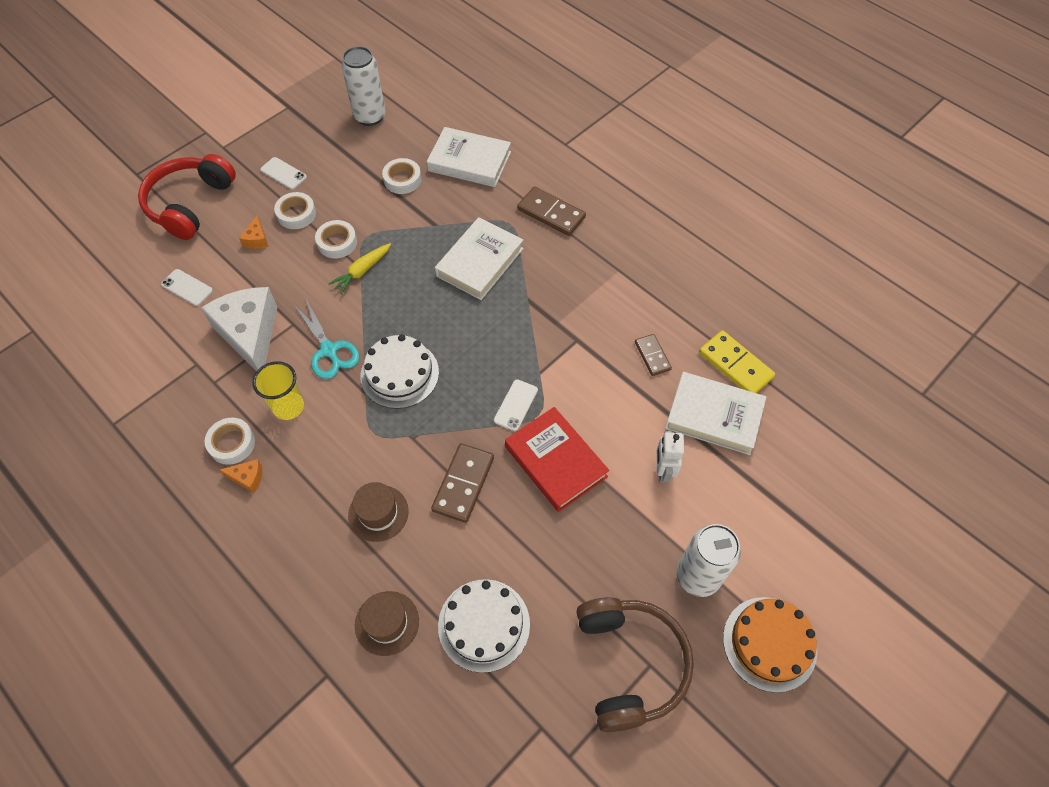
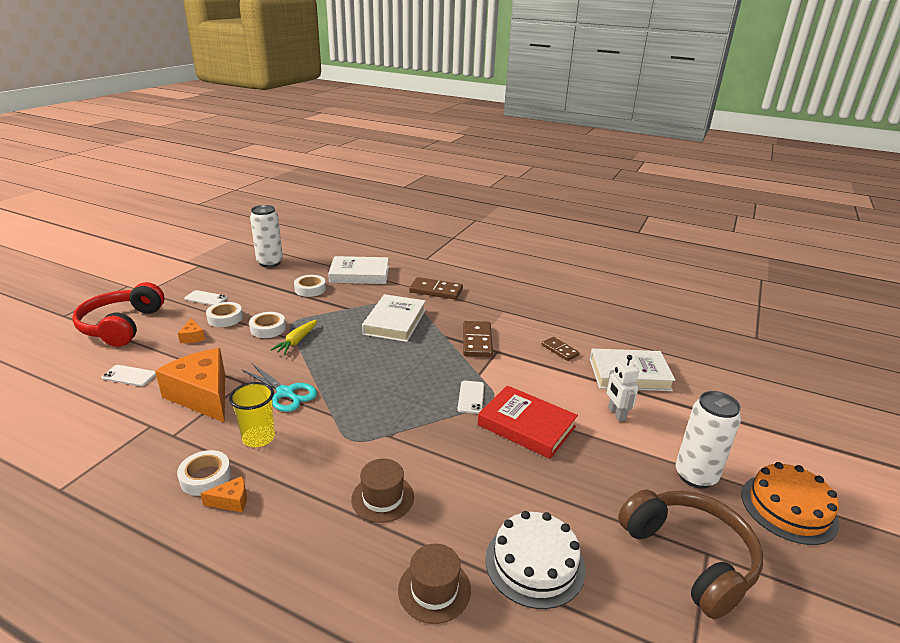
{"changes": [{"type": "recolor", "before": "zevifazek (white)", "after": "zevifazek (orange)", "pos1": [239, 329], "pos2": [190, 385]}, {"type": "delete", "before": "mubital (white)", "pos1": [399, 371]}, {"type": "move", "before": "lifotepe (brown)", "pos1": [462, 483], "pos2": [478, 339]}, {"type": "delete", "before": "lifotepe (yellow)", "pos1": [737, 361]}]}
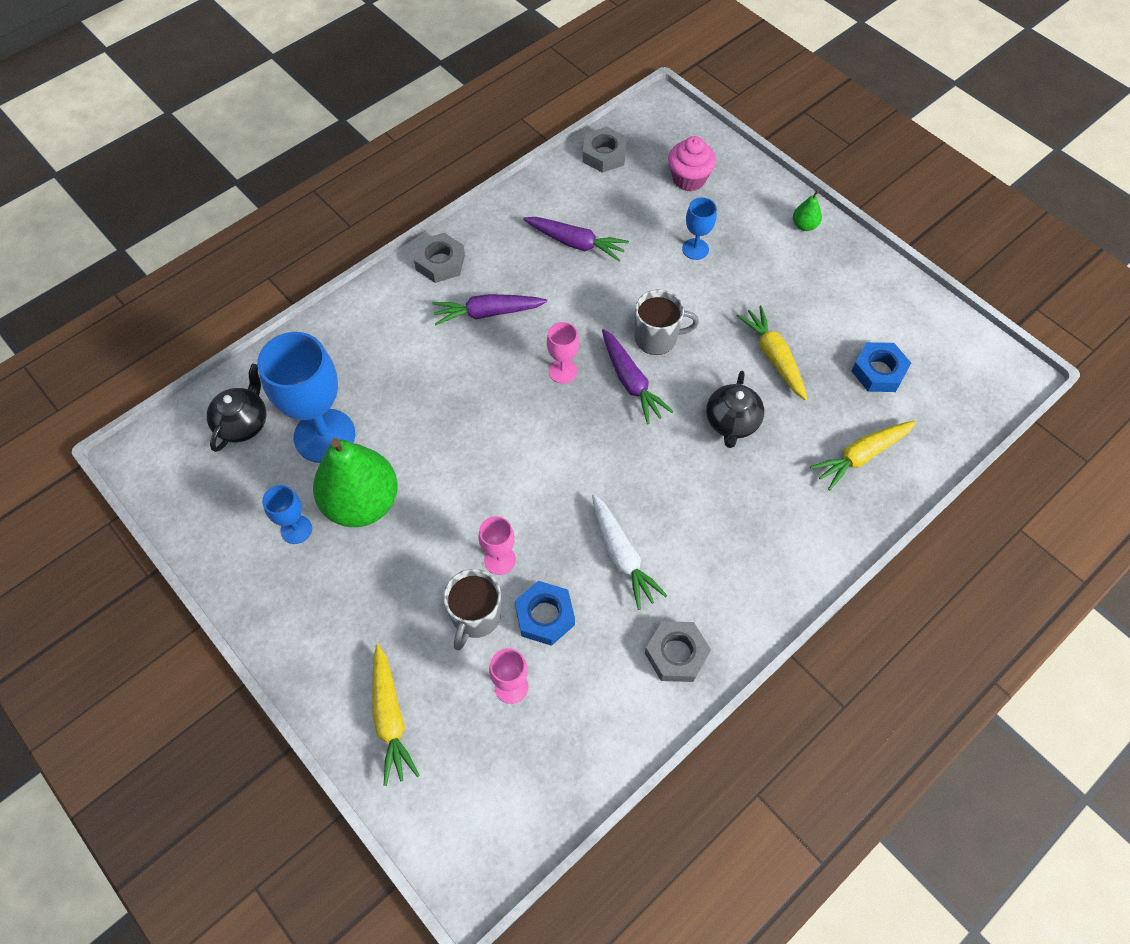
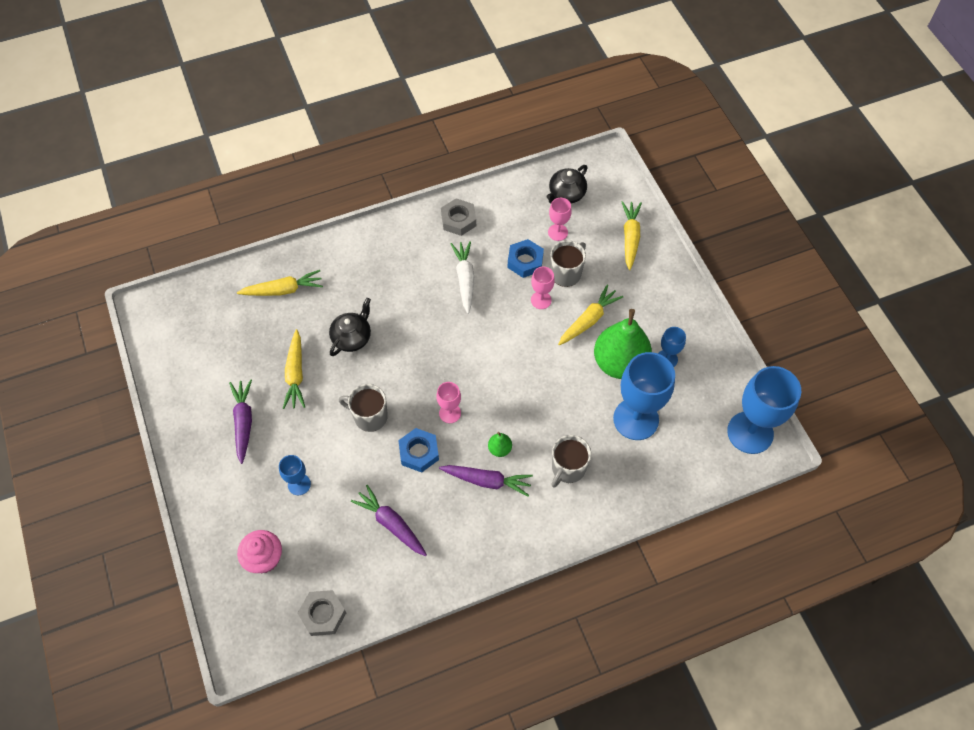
{"changes": [{"type": "move", "before": "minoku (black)", "pos1": [236, 408], "pos2": [567, 184]}, {"type": "delete", "before": "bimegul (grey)", "pos1": [439, 258]}, {"type": "move", "before": "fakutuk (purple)", "pos1": [637, 376], "pos2": [240, 421]}, {"type": "move", "before": "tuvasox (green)", "pos1": [807, 210], "pos2": [500, 444]}, {"type": "move", "before": "bimegul (blue)", "pos1": [881, 367], "pos2": [418, 450]}, {"type": "insert", "after": "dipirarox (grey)", "pos2": [571, 461]}, {"type": "insert", "after": "fakutuk (yellow)", "pos2": [590, 315]}, {"type": "insert", "after": "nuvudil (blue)", "pos2": [764, 410]}]}
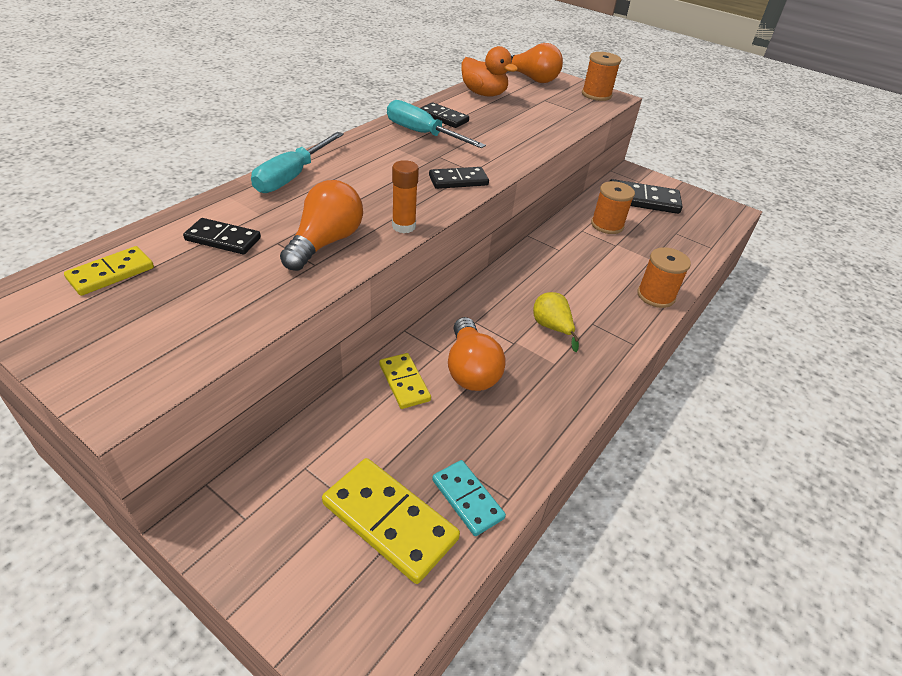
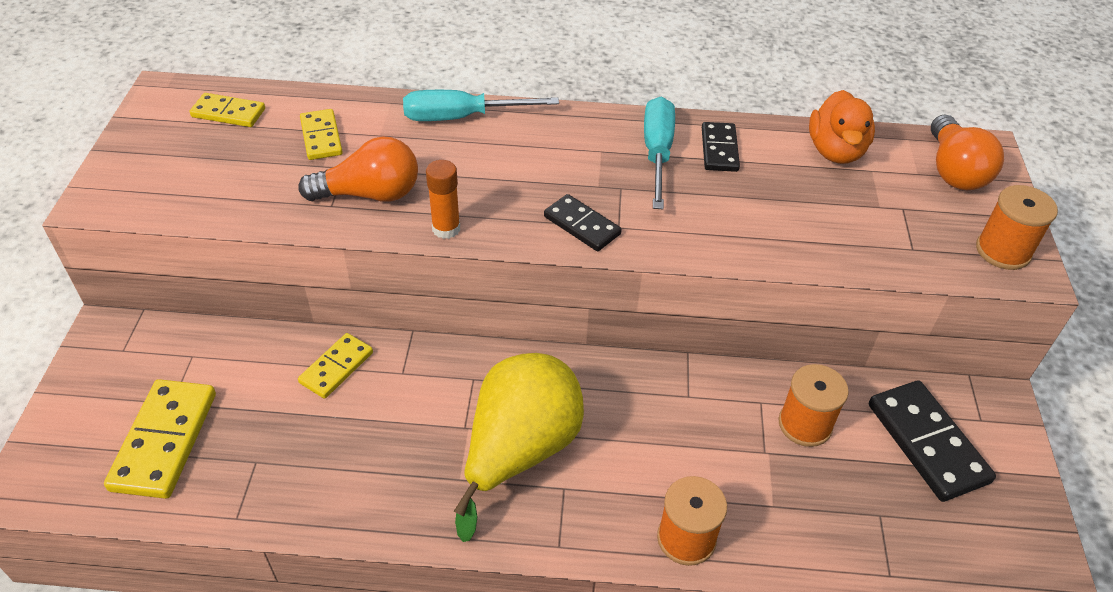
{"changes": [{"type": "recolor", "before": "lifotepe (black)", "after": "lifotepe (yellow)", "pos1": [222, 236], "pos2": [321, 134]}, {"type": "delete", "before": "lifotepe (turquoise)", "pos1": [469, 498]}, {"type": "delete", "before": "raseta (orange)", "pos1": [477, 354]}, {"type": "resize", "before": "tuvasox (yellow)", "pos1": [556, 322], "pos2": [518, 447], "scale": 2.16}]}
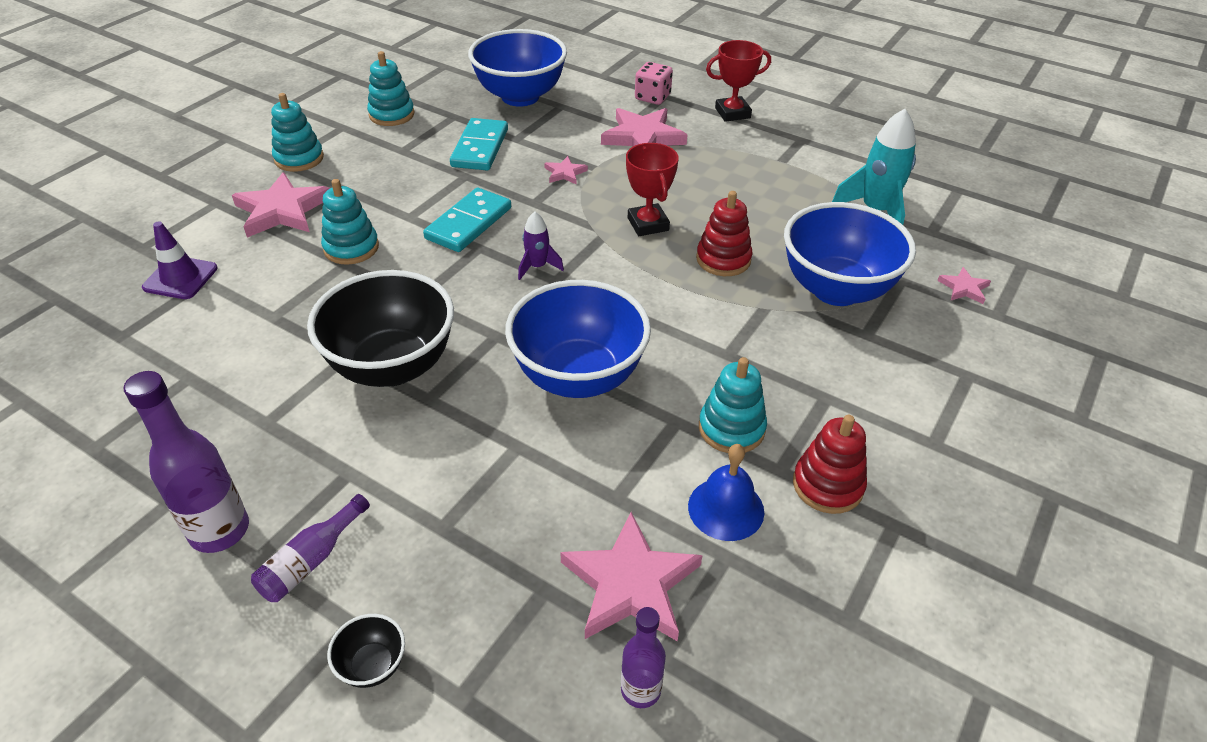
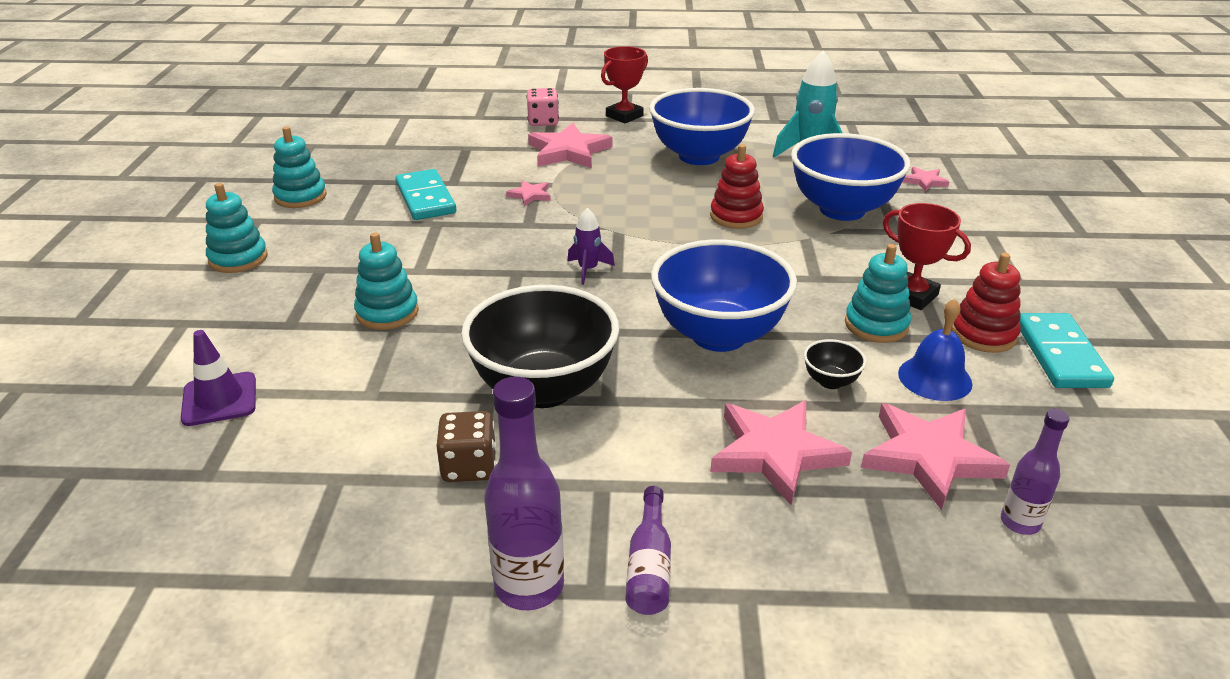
{"changes": [{"type": "move", "before": "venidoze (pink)", "pos1": [281, 204], "pos2": [781, 452]}, {"type": "move", "before": "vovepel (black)", "pos1": [366, 651], "pos2": [835, 364]}, {"type": "move", "before": "lifotepe (turquoise)", "pos1": [467, 220], "pos2": [1066, 350]}, {"type": "move", "before": "vovepel (blue)", "pos1": [517, 68], "pos2": [702, 126]}, {"type": "move", "before": "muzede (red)", "pos1": [652, 189], "pos2": [927, 256]}, {"type": "insert", "after": "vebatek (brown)", "pos2": [466, 446]}]}
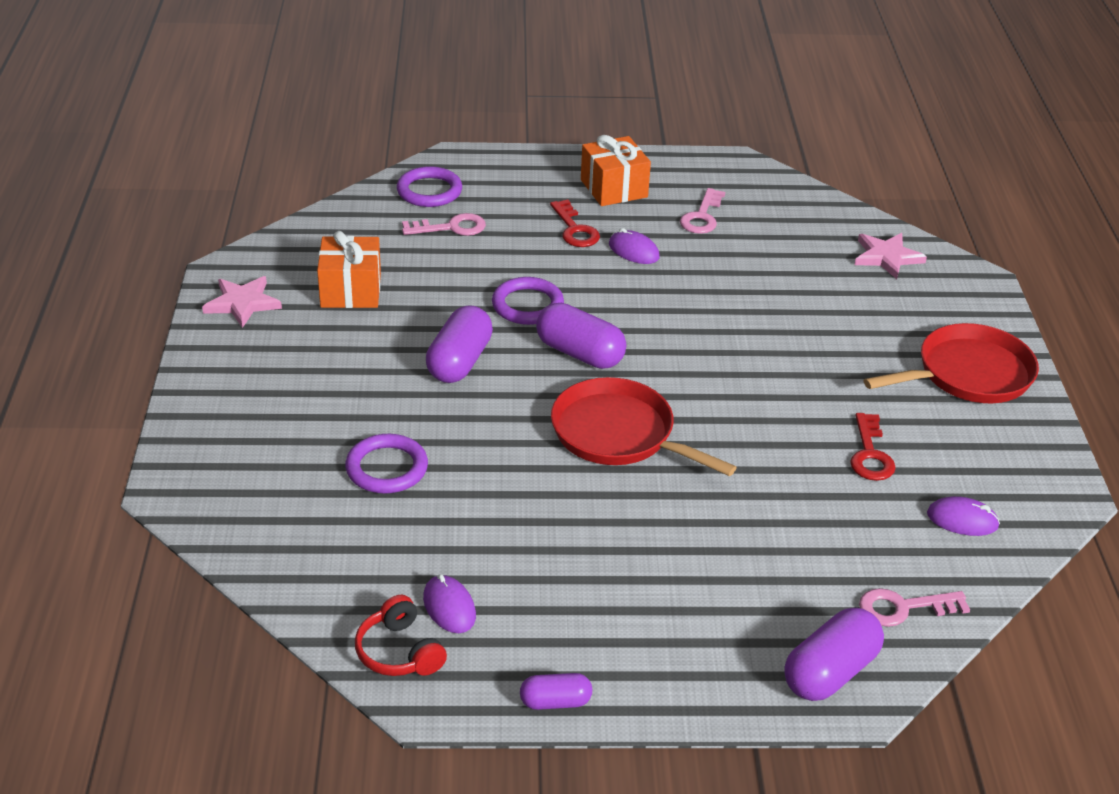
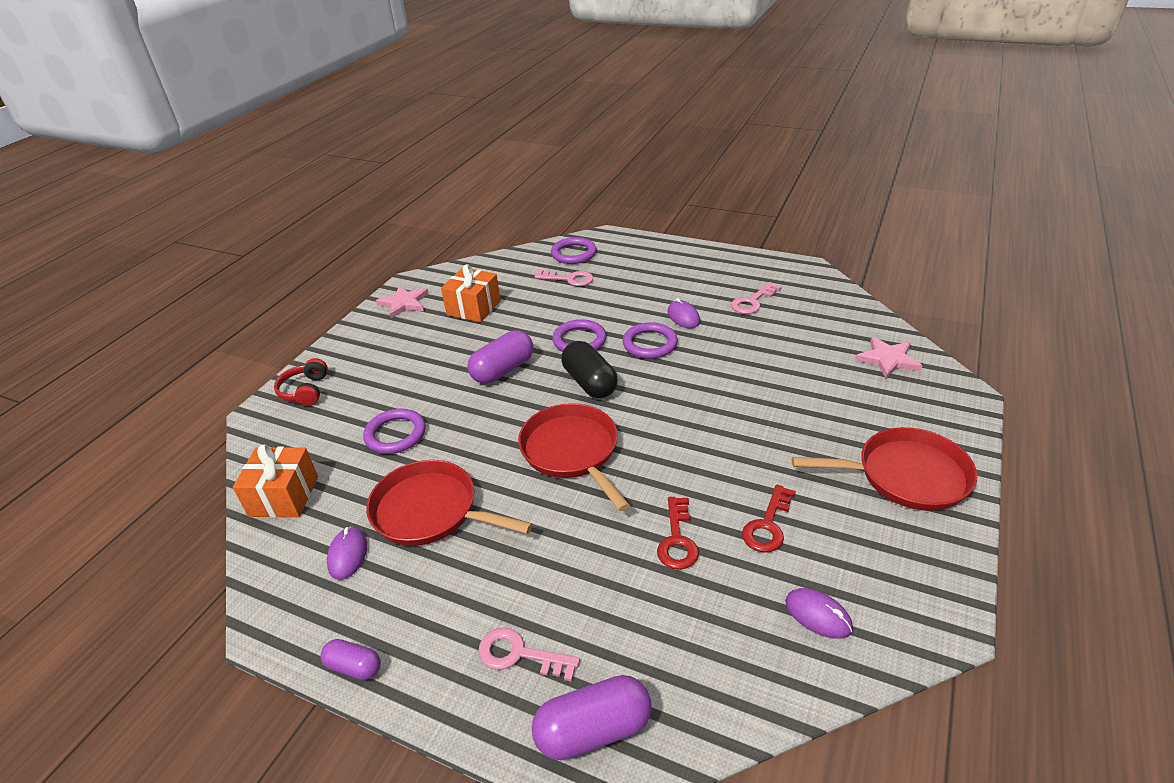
{"changes": [{"type": "move", "before": "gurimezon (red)", "pos1": [401, 635], "pos2": [301, 382]}, {"type": "recolor", "before": "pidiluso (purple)", "after": "pidiluso (black)", "pos1": [581, 336], "pos2": [589, 369]}, {"type": "move", "before": "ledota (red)", "pos1": [575, 223], "pos2": [678, 533]}, {"type": "move", "before": "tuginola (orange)", "pos1": [616, 170], "pos2": [275, 481]}, {"type": "move", "before": "ledota (pink)", "pos1": [914, 607], "pos2": [529, 654]}, {"type": "insert", "after": "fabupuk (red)", "pos2": [449, 503]}, {"type": "insert", "after": "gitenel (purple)", "pos2": [650, 340]}]}
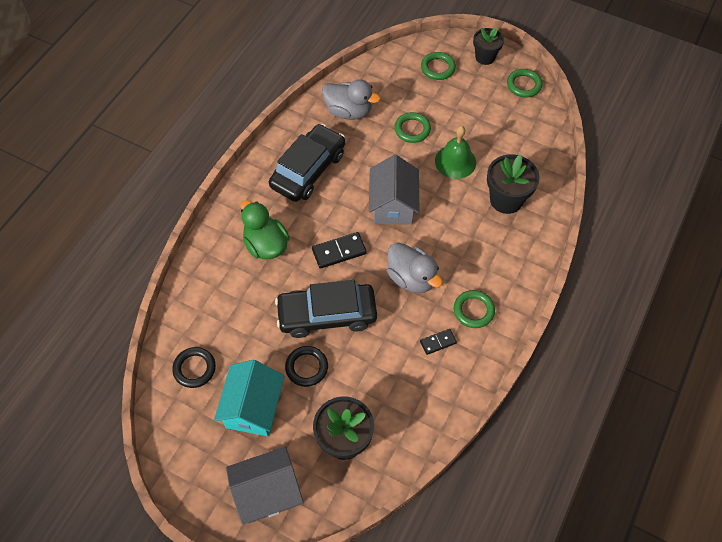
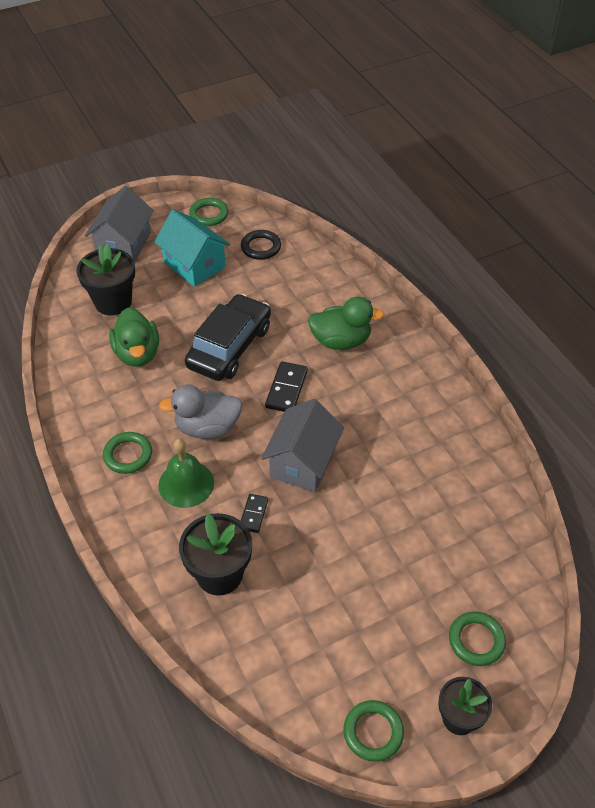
{"changes": [{"type": "delete", "before": "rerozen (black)", "pos1": [307, 163]}, {"type": "delete", "before": "gitenel (black)", "pos1": [306, 366]}, {"type": "delete", "before": "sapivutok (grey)", "pos1": [351, 99]}, {"type": "rotate", "before": "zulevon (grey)", "pos1": [394, 190], "pos2": [302, 445], "turn": 75}, {"type": "move", "before": "gitenel (green)", "pos1": [412, 127], "pos2": [208, 212]}, {"type": "move", "before": "lifotepe (black)", "pos1": [438, 342], "pos2": [254, 513]}, {"type": "move", "before": "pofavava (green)", "pos1": [455, 152], "pos2": [186, 473]}, {"type": "insert", "after": "sapivutok (green)", "pos2": [134, 337]}]}
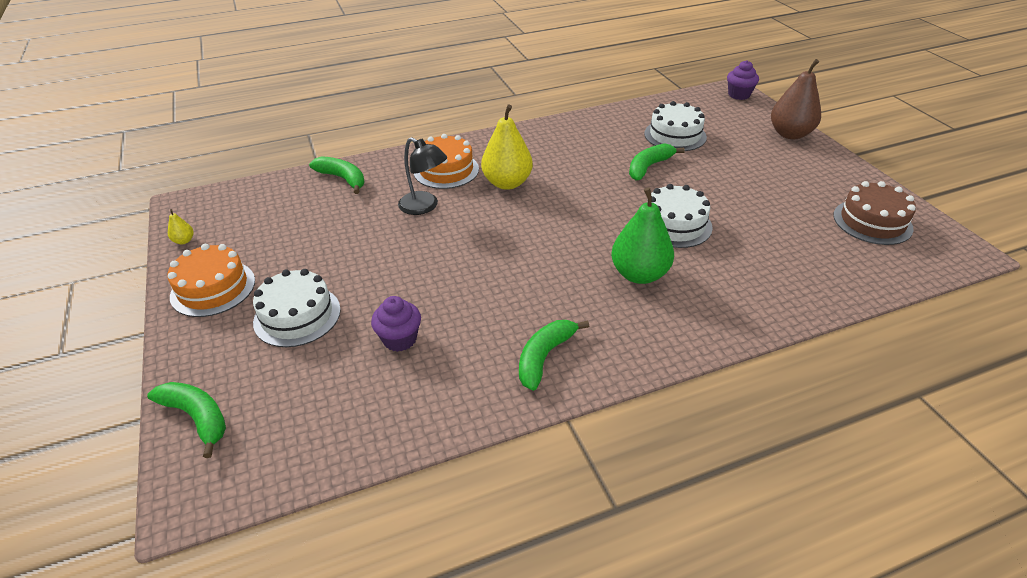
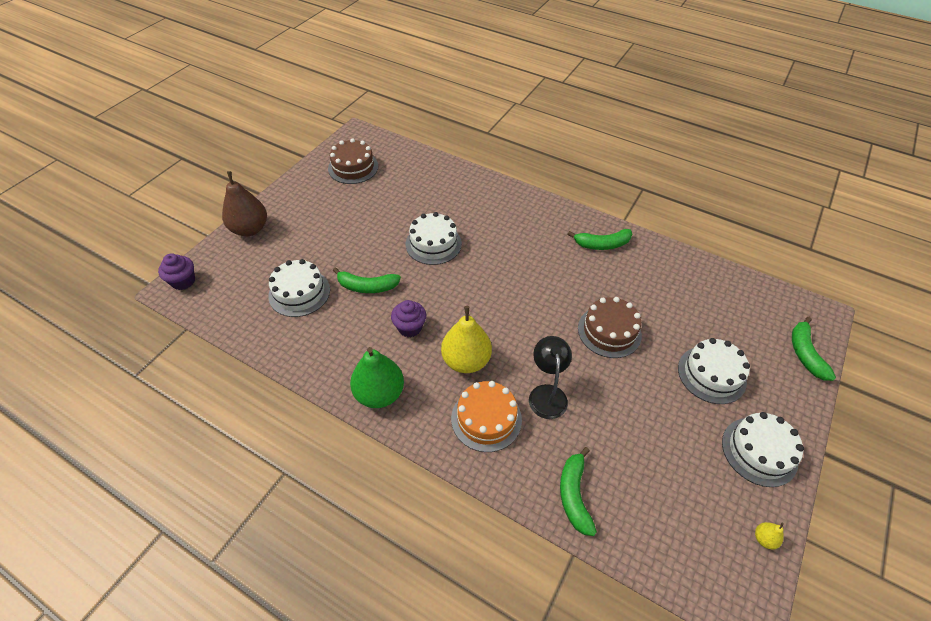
{"changes": [{"type": "recolor", "before": "mubital (orange)", "after": "mubital (white)", "pos1": [211, 280], "pos2": [763, 449]}, {"type": "move", "before": "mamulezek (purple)", "pos1": [396, 324], "pos2": [408, 318]}, {"type": "move", "before": "tuvasox (green)", "pos1": [642, 235], "pos2": [377, 377]}, {"type": "insert", "after": "mubital (brown)", "pos2": [610, 327]}]}
